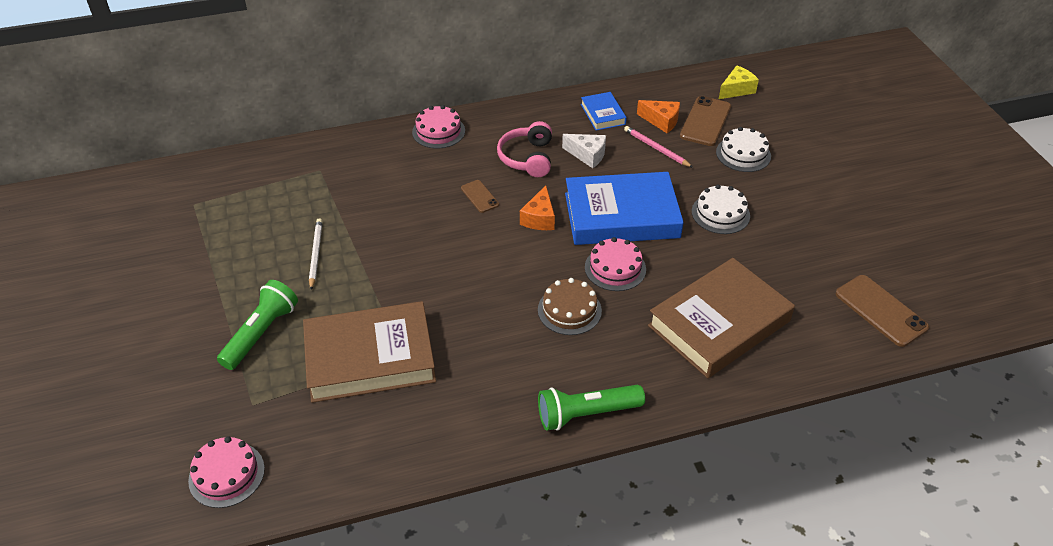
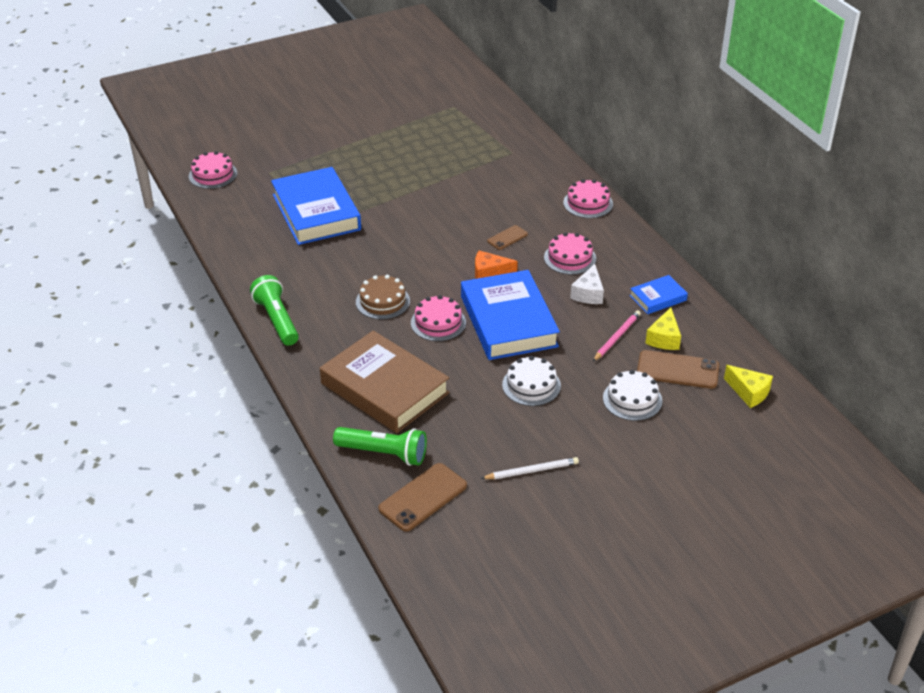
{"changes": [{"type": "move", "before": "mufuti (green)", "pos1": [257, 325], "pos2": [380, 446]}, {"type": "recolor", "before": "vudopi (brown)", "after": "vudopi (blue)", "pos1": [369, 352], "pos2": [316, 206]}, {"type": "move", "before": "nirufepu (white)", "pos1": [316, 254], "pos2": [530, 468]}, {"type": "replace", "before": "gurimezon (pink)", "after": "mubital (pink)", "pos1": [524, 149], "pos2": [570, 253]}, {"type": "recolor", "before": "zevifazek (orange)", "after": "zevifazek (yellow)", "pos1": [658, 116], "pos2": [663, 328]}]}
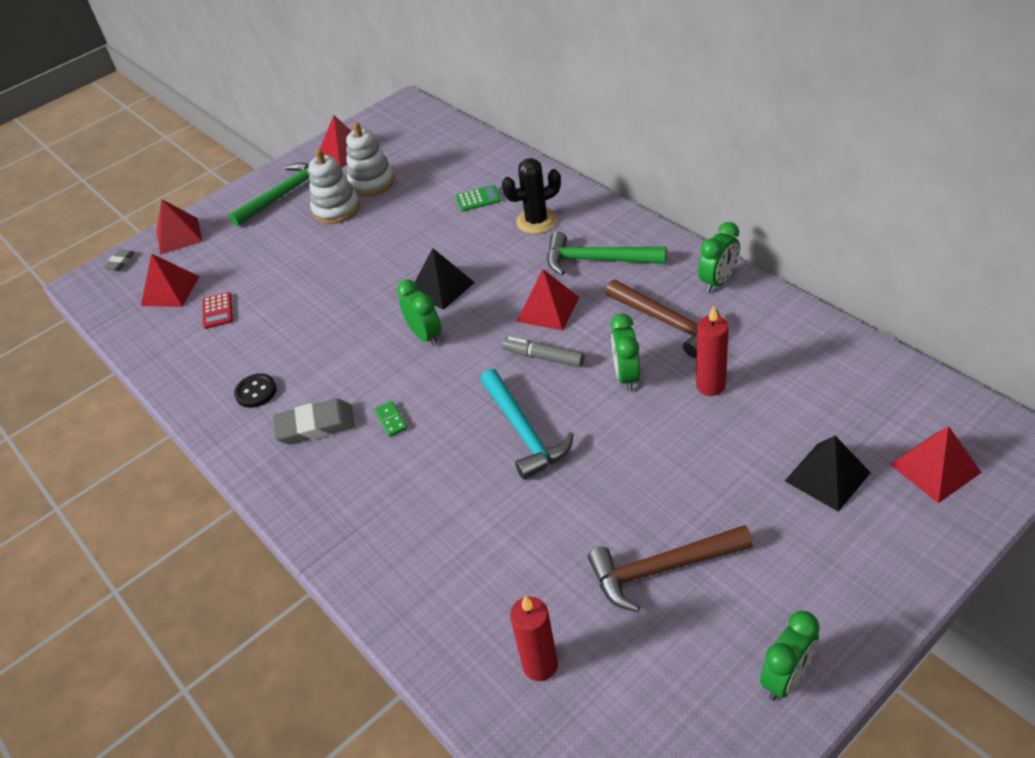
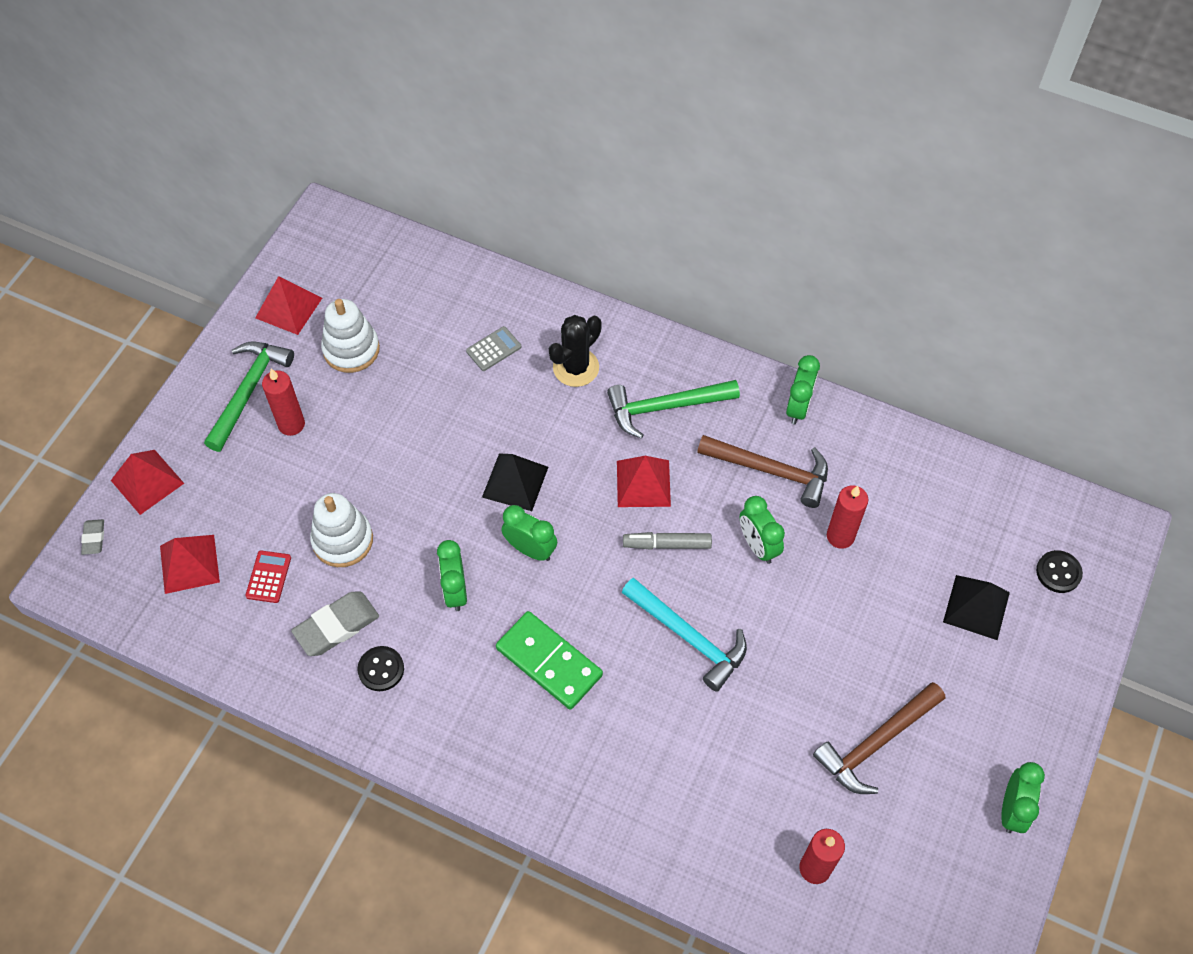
{"changes": [{"type": "rotate", "before": "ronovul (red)", "pos1": [217, 310], "pos2": [268, 576], "turn": -135}, {"type": "move", "before": "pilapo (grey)", "pos1": [313, 421], "pos2": [335, 623]}, {"type": "move", "before": "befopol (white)", "pos1": [334, 186], "pos2": [341, 530]}, {"type": "resize", "before": "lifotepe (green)", "pos1": [391, 419], "pos2": [549, 660], "scale": 2.37}, {"type": "recolor", "before": "ronovul (green)", "after": "ronovul (grey)", "pos1": [478, 198], "pos2": [493, 348]}, {"type": "replace", "before": "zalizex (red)", "after": "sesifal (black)", "pos1": [936, 464], "pos2": [1059, 571]}, {"type": "insert", "after": "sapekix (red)", "pos2": [283, 402]}, {"type": "insert", "after": "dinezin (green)", "pos2": [452, 575]}]}
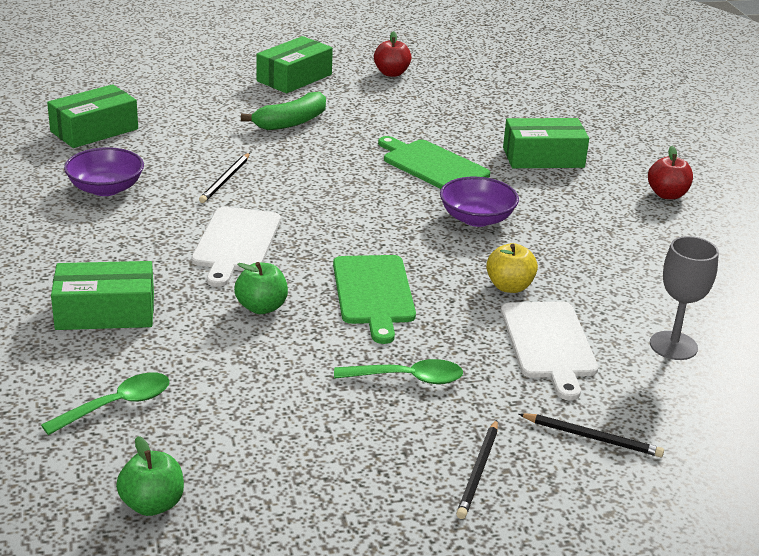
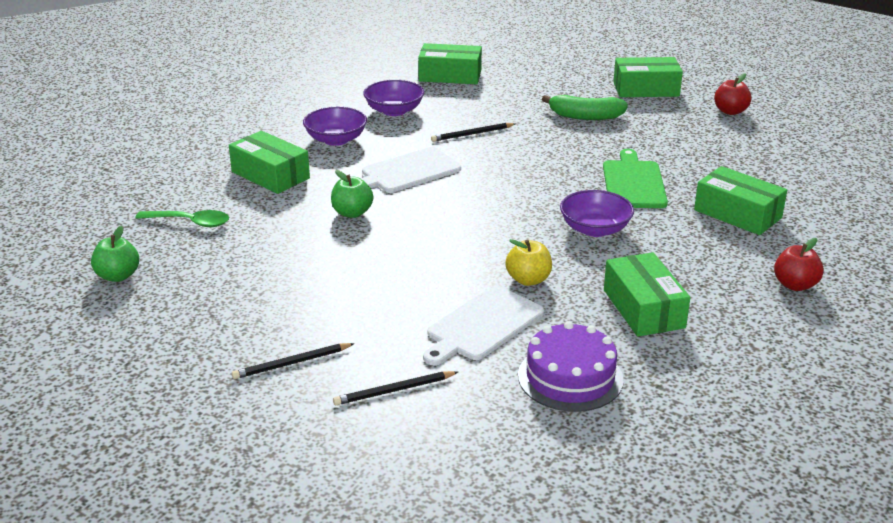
{"changes": [{"type": "delete", "before": "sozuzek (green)", "pos1": [374, 299]}, {"type": "delete", "before": "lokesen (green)", "pos1": [398, 371]}, {"type": "rotate", "before": "nirufepu (black)", "pos1": [591, 435], "pos2": [395, 388], "turn": 90}, {"type": "replace", "before": "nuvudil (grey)", "after": "mubital (purple)", "pos1": [684, 298], "pos2": [571, 366]}, {"type": "insert", "after": "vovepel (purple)", "pos2": [335, 126]}, {"type": "insert", "after": "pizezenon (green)", "pos2": [647, 294]}]}
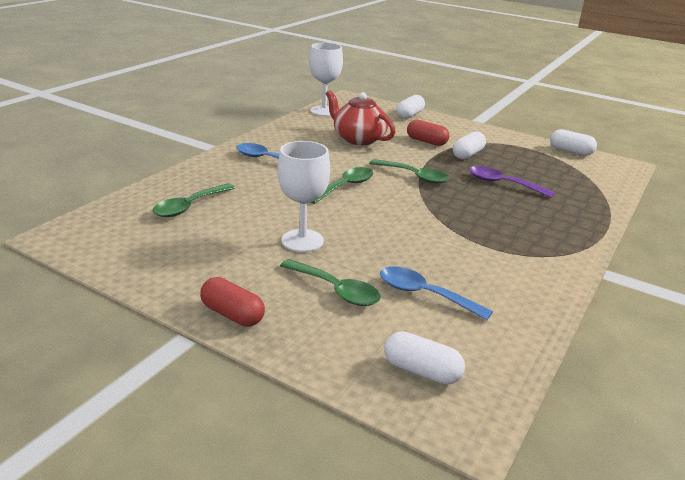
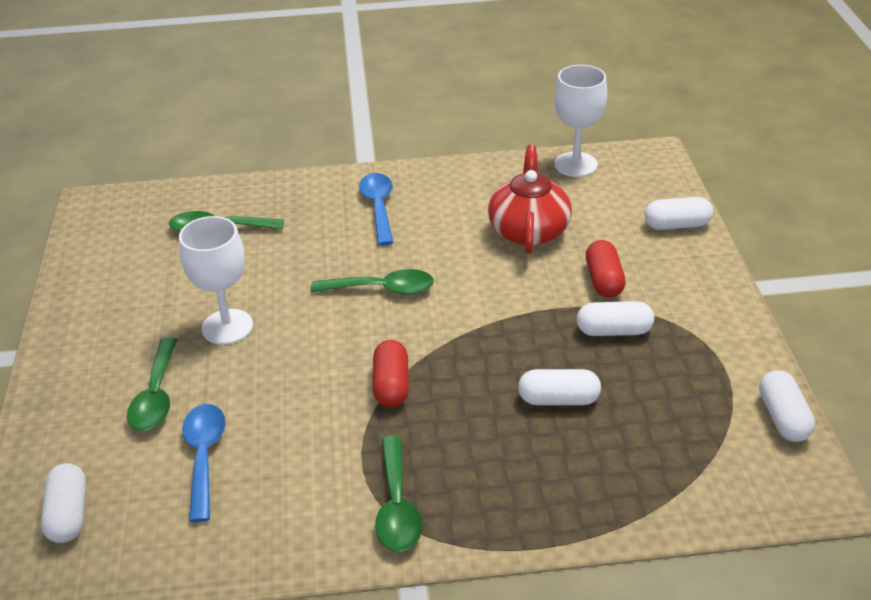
{"changes": [{"type": "move", "before": "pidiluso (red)", "pos1": [232, 302], "pos2": [391, 373]}, {"type": "move", "before": "lokesen (green)", "pos1": [409, 171], "pos2": [398, 494]}, {"type": "replace", "before": "lokesen (purple)", "after": "pidiluso (white)", "pos1": [512, 182], "pos2": [559, 387]}]}
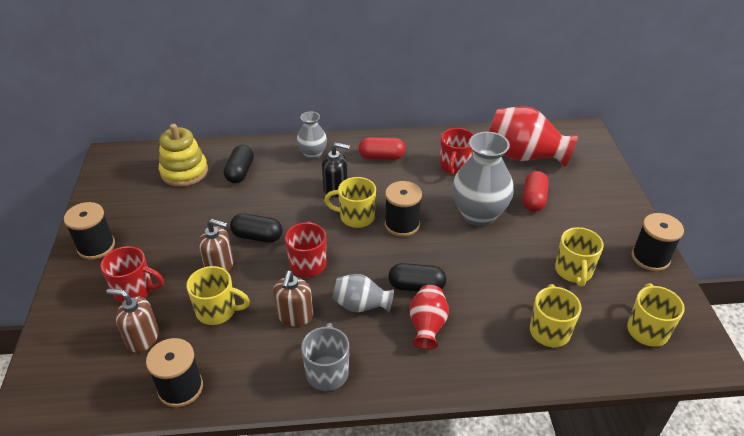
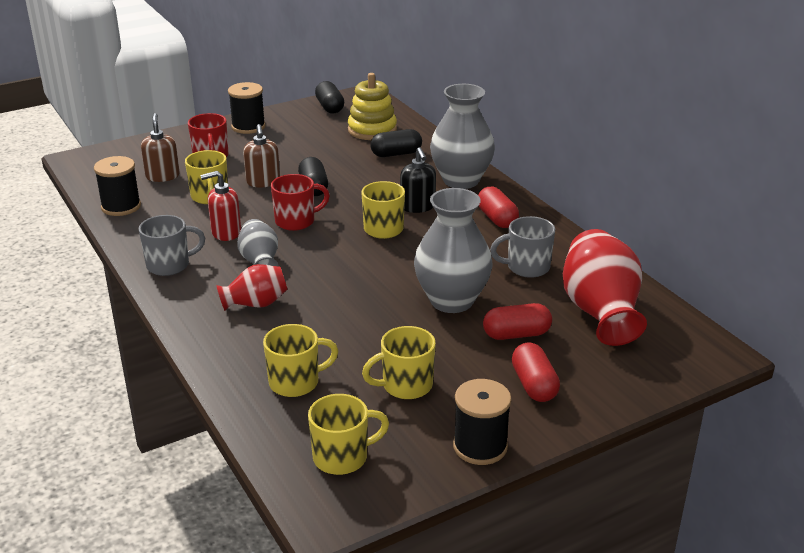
{"changes": [{"type": "recolor", "before": "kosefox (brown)", "after": "kosefox (red)", "pos1": [293, 298], "pos2": [220, 206]}, {"type": "resize", "before": "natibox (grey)", "pos1": [312, 135], "pos2": [462, 136], "scale": 1.78}, {"type": "delete", "before": "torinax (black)", "pos1": [403, 209]}, {"type": "move", "before": "pidiluso (black)", "pos1": [417, 277], "pos2": [329, 97]}, {"type": "recolor", "before": "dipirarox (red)", "after": "dipirarox (grey)", "pos1": [457, 151], "pos2": [522, 247]}, {"type": "insert", "after": "pidiluso (red)", "pos2": [536, 372]}]}
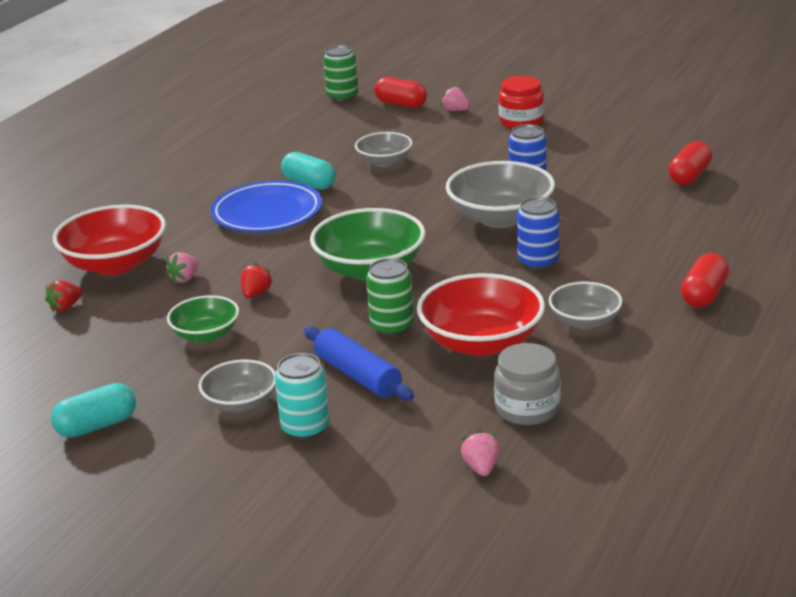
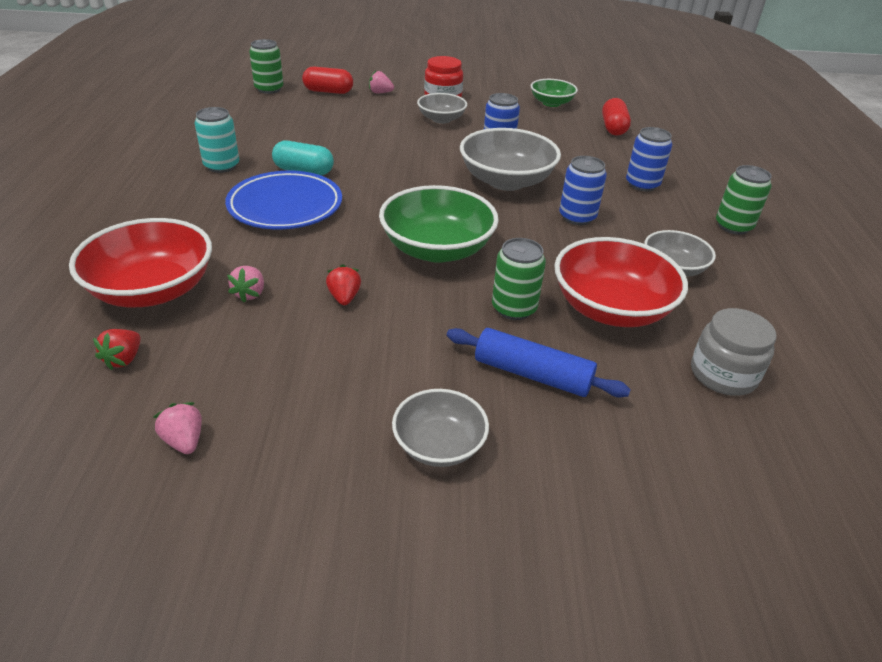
{"changes": [{"type": "delete", "before": "pidiluso (turquoise)", "pos1": [93, 410]}, {"type": "move", "before": "vovepel (green)", "pos1": [203, 319], "pos2": [554, 93]}, {"type": "move", "before": "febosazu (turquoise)", "pos1": [302, 396], "pos2": [217, 140]}, {"type": "move", "before": "vovepel (grey)", "pos1": [384, 149], "pos2": [442, 108]}, {"type": "move", "before": "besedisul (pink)", "pos1": [480, 453], "pos2": [177, 428]}, {"type": "replace", "before": "pidiluso (red)", "after": "febosazu (green)", "pos1": [705, 280], "pos2": [744, 200]}, {"type": "insert", "after": "febosazu (blue)", "pos2": [649, 159]}]}
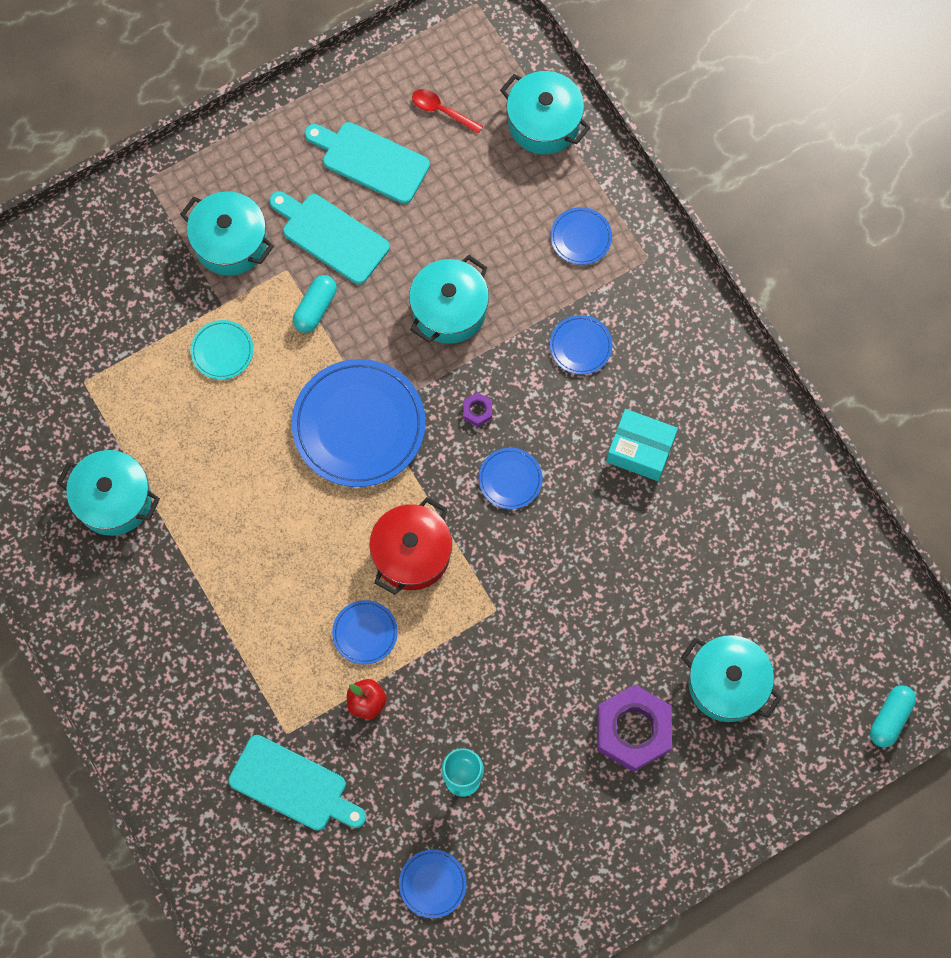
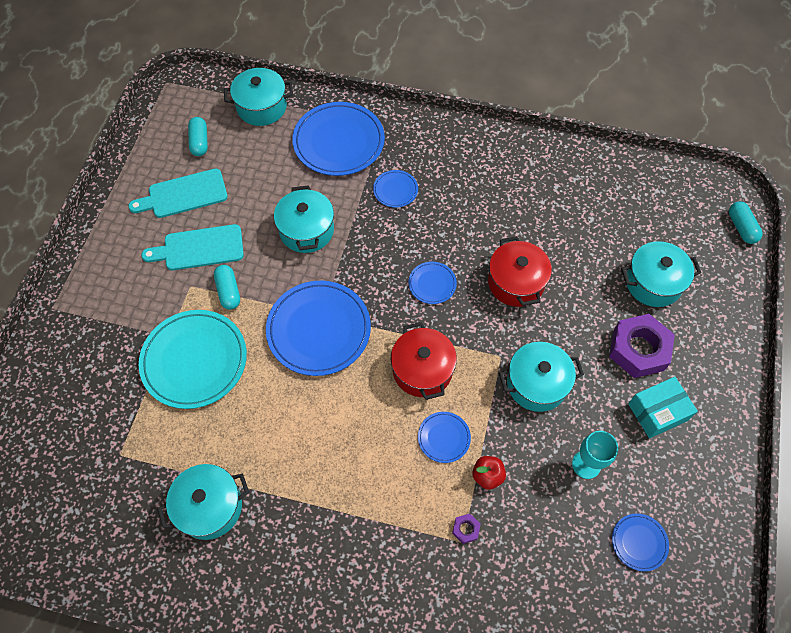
{"changes": [{"type": "move", "before": "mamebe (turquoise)", "pos1": [227, 233], "pos2": [541, 377]}, {"type": "resize", "before": "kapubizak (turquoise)", "pos1": [221, 350], "pos2": [193, 359], "scale": 2.1}, {"type": "delete", "before": "sozuzek (turquoise)", "pos1": [297, 783]}, {"type": "replace", "before": "lokesen (red)", "after": "pidiluso (turquoise)", "pos1": [447, 111], "pos2": [198, 136]}, {"type": "move", "before": "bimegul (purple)", "pos1": [477, 409], "pos2": [466, 529]}, {"type": "resize", "before": "kapubizak (blue)", "pos1": [581, 236], "pos2": [338, 139], "scale": 2.1}, {"type": "move", "before": "pizezenon (turquoise)", "pos1": [642, 445], "pos2": [663, 407]}, {"type": "insert", "after": "mamebe (red)", "pos2": [520, 271]}]}
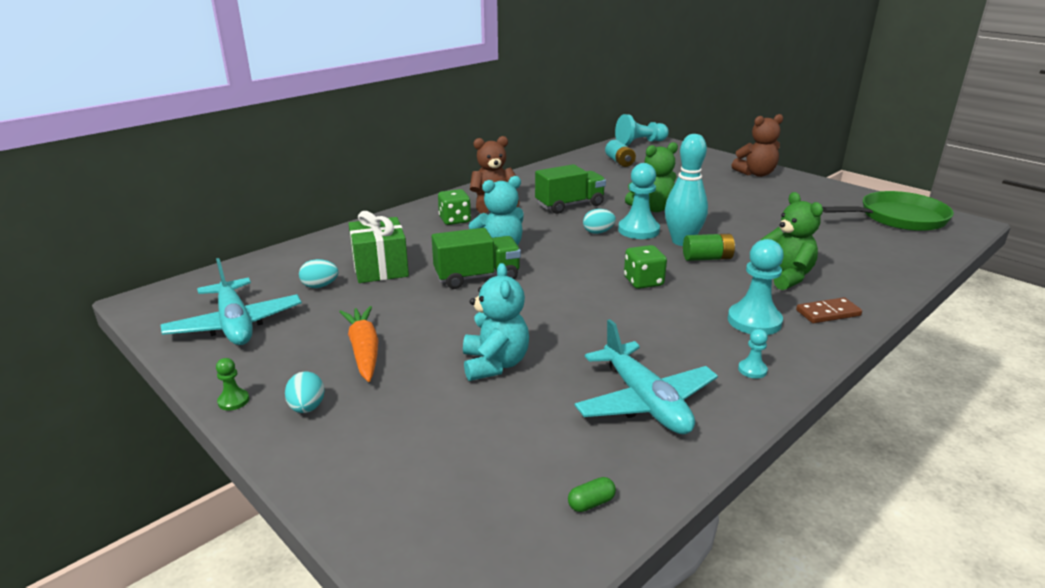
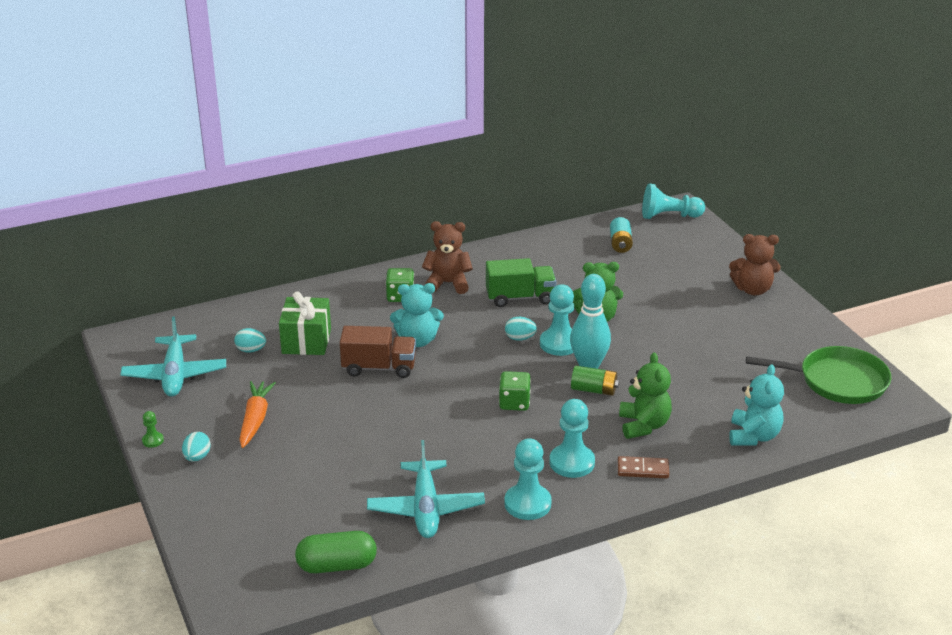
{"changes": [{"type": "recolor", "before": "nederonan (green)", "after": "nederonan (brown)", "pos1": [476, 258], "pos2": [378, 352]}, {"type": "move", "before": "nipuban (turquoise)", "pos1": [496, 322], "pos2": [756, 405]}, {"type": "resize", "before": "pidiluso (green)", "pos1": [592, 494], "pos2": [336, 552], "scale": 2.34}, {"type": "resize", "before": "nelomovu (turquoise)", "pos1": [753, 353], "pos2": [528, 479], "scale": 2.09}]}
